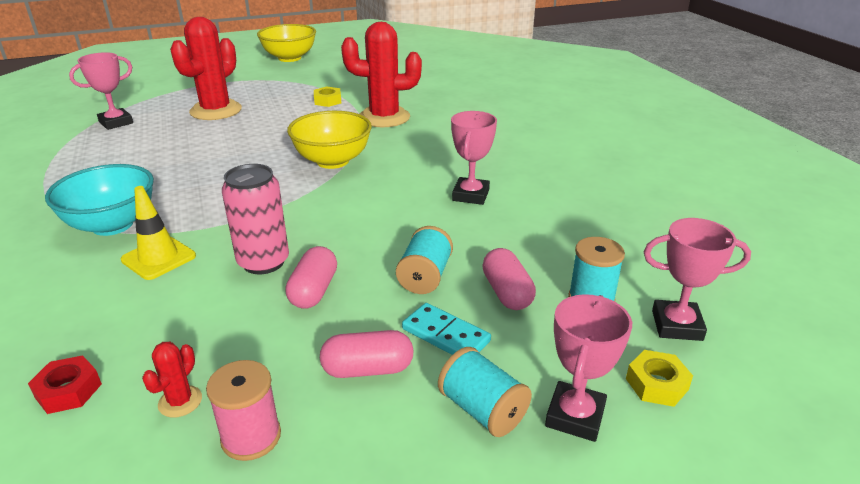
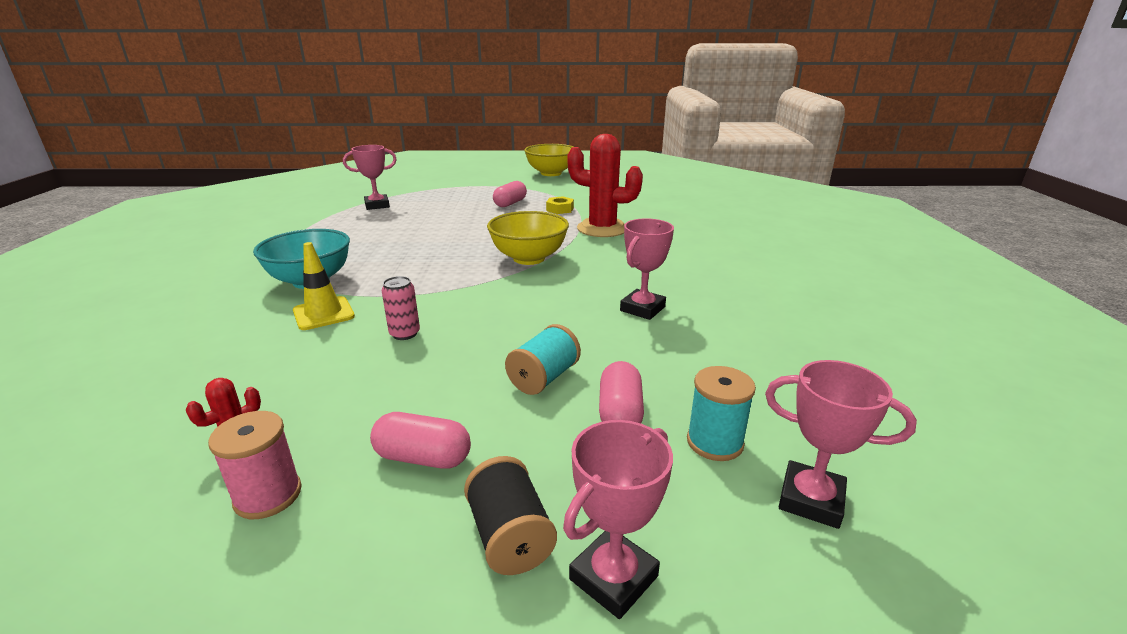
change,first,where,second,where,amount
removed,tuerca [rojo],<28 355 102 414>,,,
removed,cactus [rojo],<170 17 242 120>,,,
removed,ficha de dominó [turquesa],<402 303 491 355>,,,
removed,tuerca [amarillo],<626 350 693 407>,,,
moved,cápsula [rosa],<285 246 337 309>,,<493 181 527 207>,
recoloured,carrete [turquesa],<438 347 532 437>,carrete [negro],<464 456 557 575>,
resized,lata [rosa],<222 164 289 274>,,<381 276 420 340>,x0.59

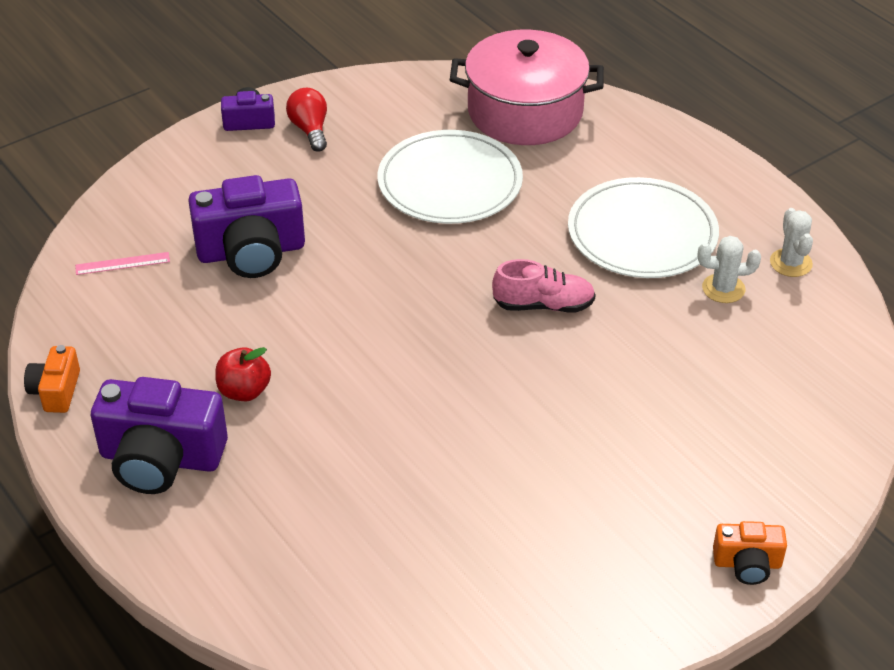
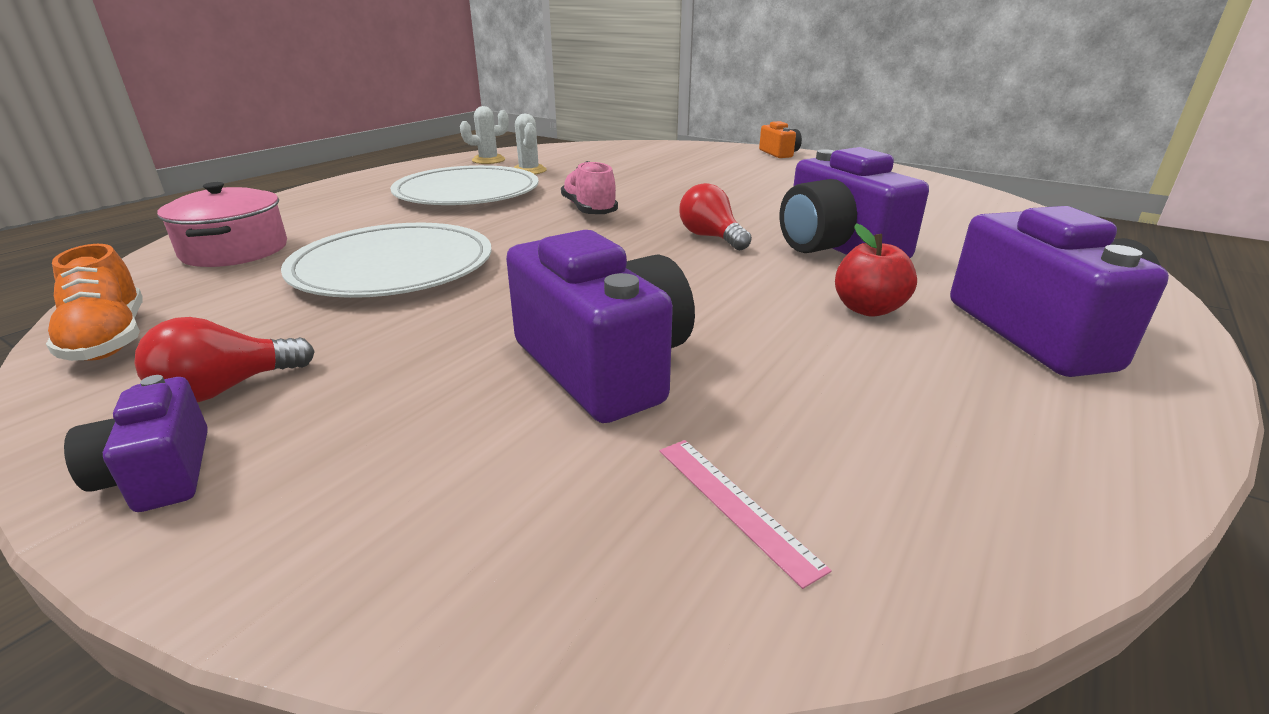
change,first,where,second,where,amount
removed,cámara [naranja],<24 345 80 413>,,,
added,,,zapato [naranja],<46 244 143 361>,
added,,,bombilla [rojo],<679 183 752 250>,
added,,,cámara [morado],<779 147 929 258>,
resized,olla [rosa],<450 30 604 145>,,<157 182 287 267>,x0.63

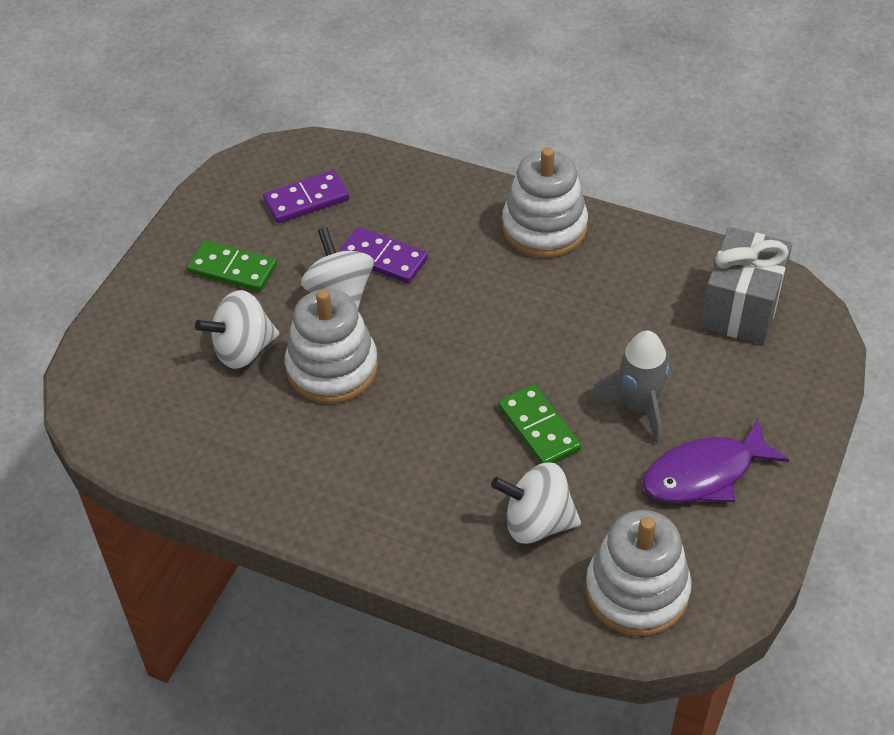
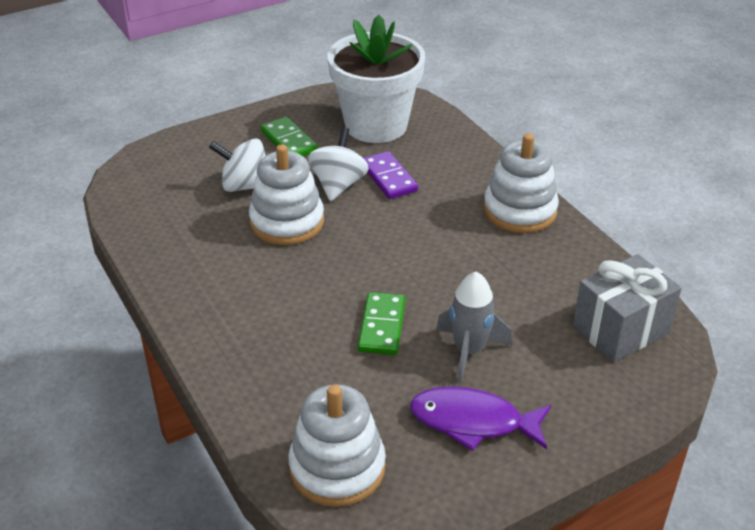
change,first,where,second,where,amount
removed,peonza [blanco],<491 462 581 544>,,,
replaced,ficha de dominó [morado],<263 170 349 223>,maceta [blanco],<327 15 425 143>,

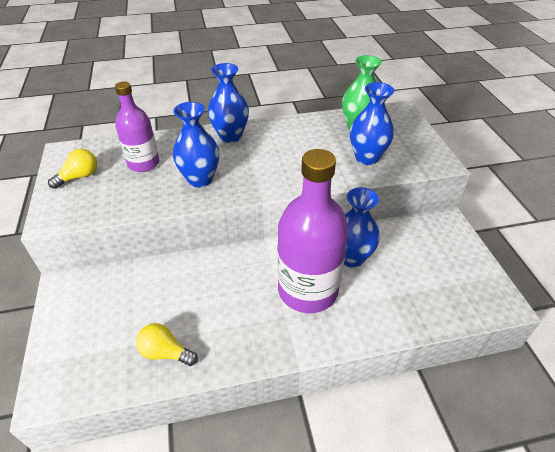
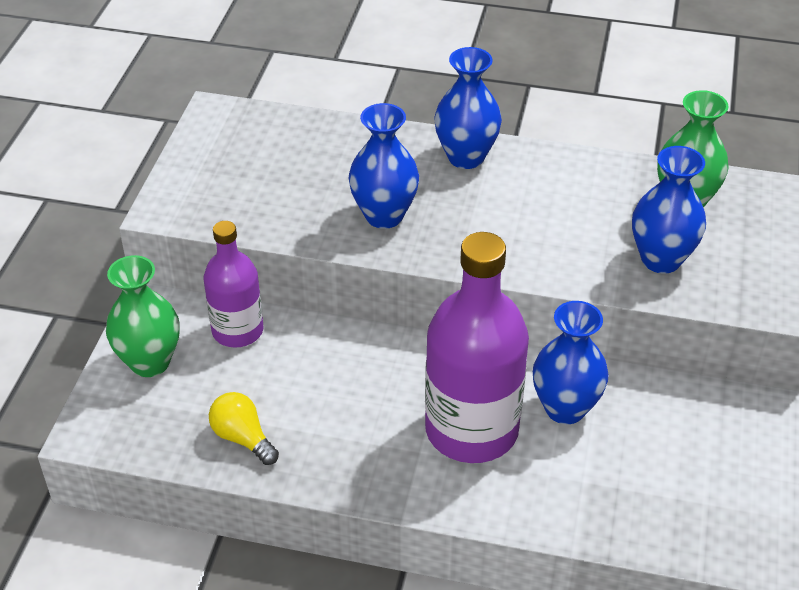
change,first,where,second,where,amount
removed,bombilla [amarillo],<48 149 97 189>,,,
added,,,florero [verde],<106 255 180 377>,
moved,botella [morado],<115 81 159 172>,,<204 221 263 347>,

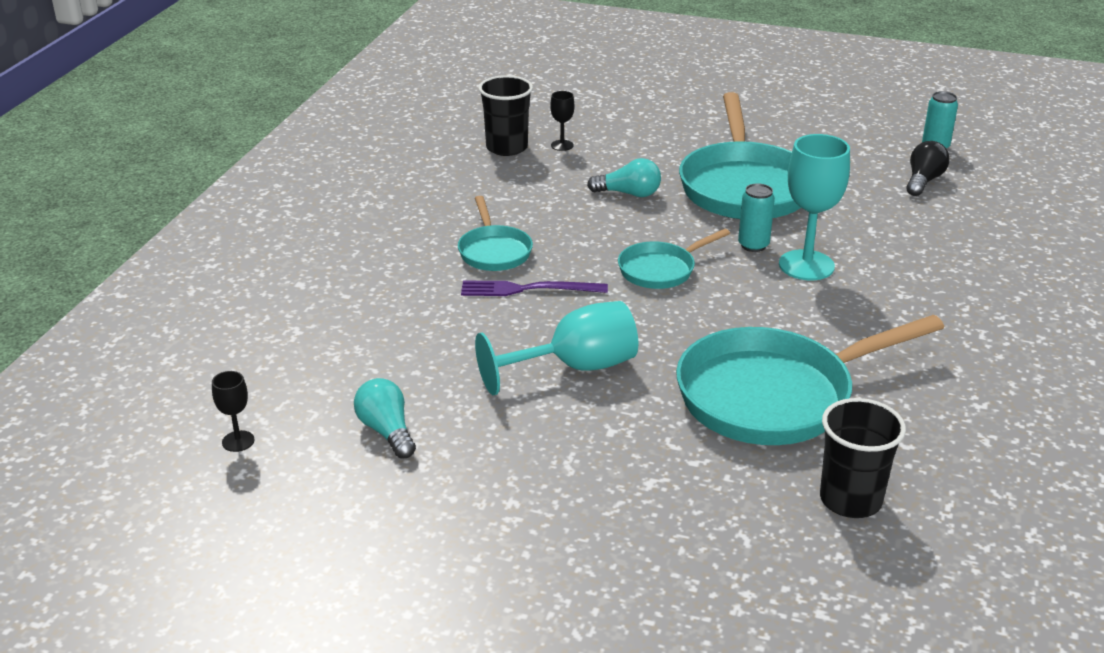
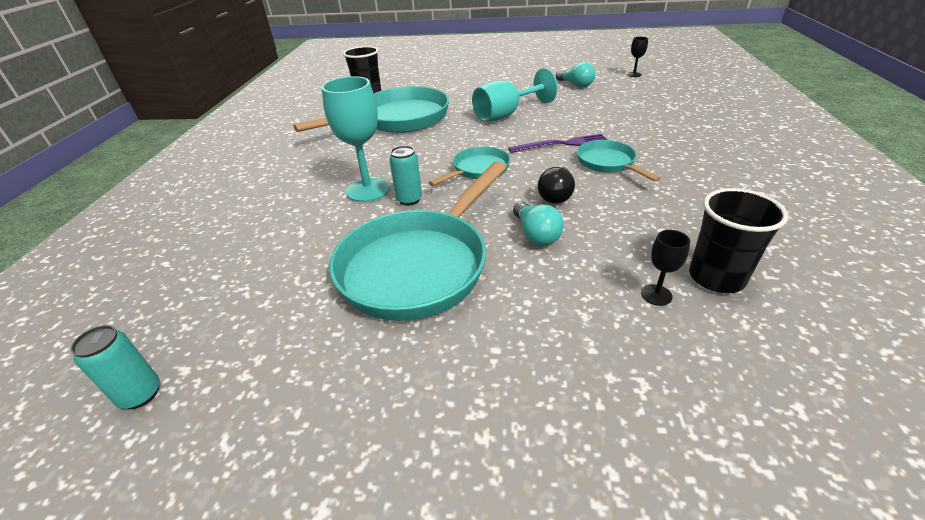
change,first,where,second,where,amount
moved,bombilla [negro],<906 141 950 196>,,<538 166 575 204>,
turned,bombilla [turquesa],<587 158 661 197>,,<513 201 564 246>,105 degrees counterclockwise
turned,sartén [turquesa],<679 92 801 219>,,<329 161 507 321>,135 degrees counterclockwise

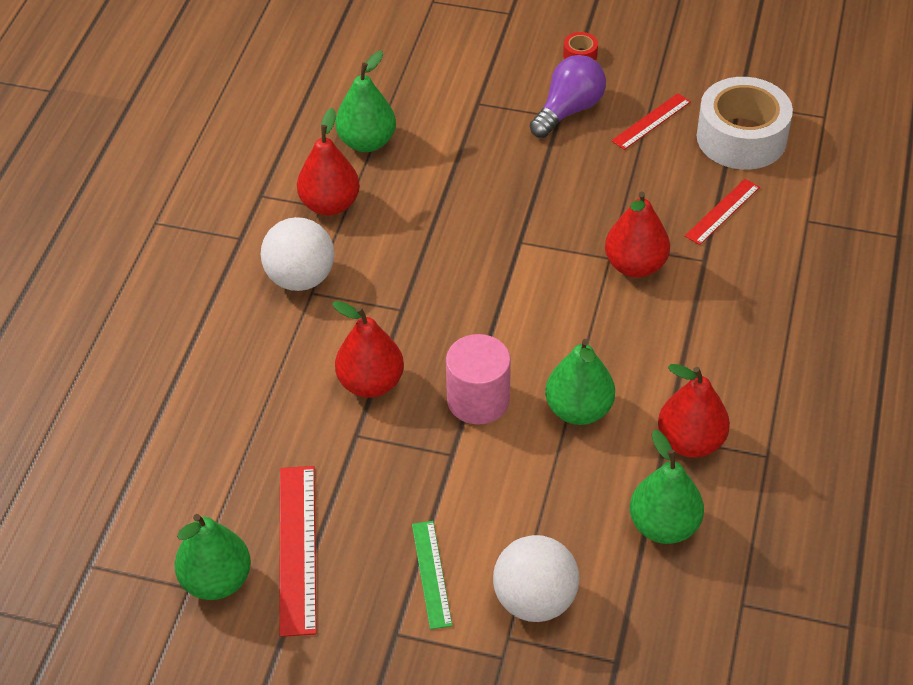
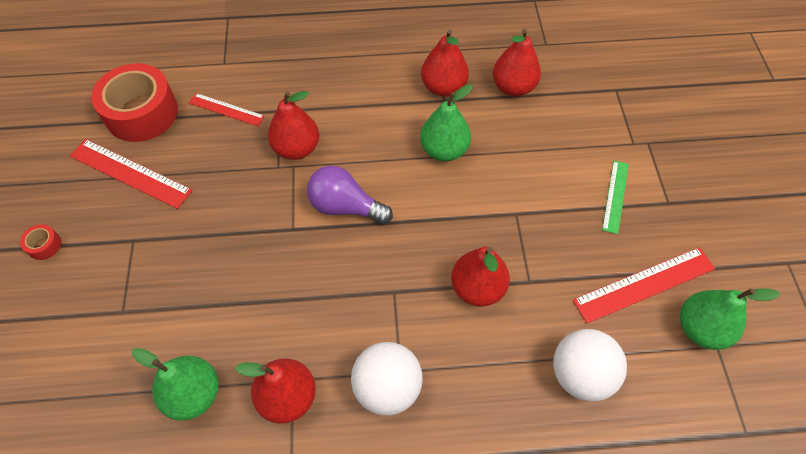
change,first,where,second,where,amount
removed,cilindro [rosa],<446 334 511 425>,,,
moved,pelota [blanco],<493 535 579 622>,,<553 329 627 402>,
moved,bombilla [morado],<530 55 606 138>,,<307 166 393 224>,
recoloured,pera [verde],<630 430 704 544>,pera [rojo],<493 29 541 97>,
recoloured,cinta adhesiva [blanco],<697 77 793 170>,cinta adhesiva [rojo],<91 63 178 142>,
turned,regla [verde],<412 521 453 630>,,<602 161 629 234>,45 degrees counterclockwise
resized,regla [rojo],<611 93 691 150>,,<70 139 193 209>,x1.61

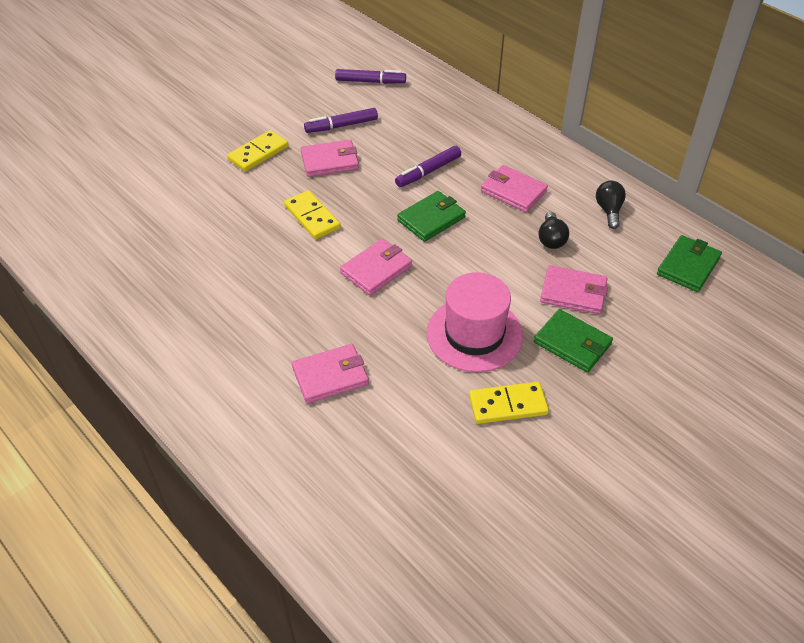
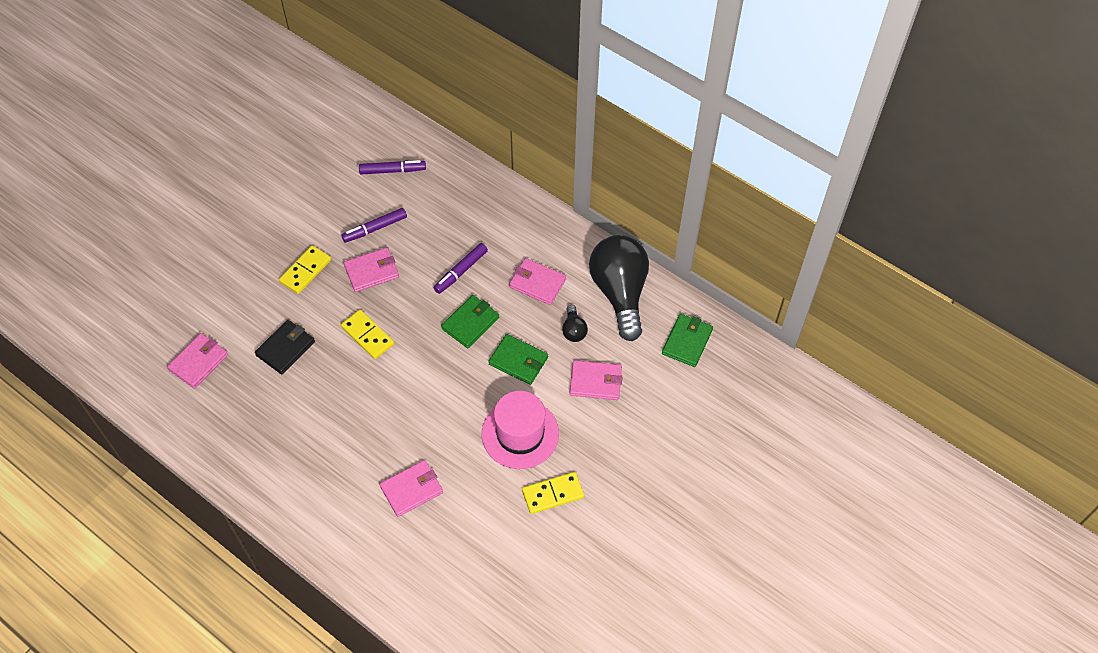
change,first,where,second,where,amount
added,,,cartera [negro],<255 320 315 375>,
moved,cartera [rosa],<340 239 412 296>,,<167 333 228 389>,
moved,cartera [verde],<534 309 613 373>,,<488 334 548 385>,
resized,bombilla [negro],<596 181 626 229>,,<589 235 649 341>,x2.39

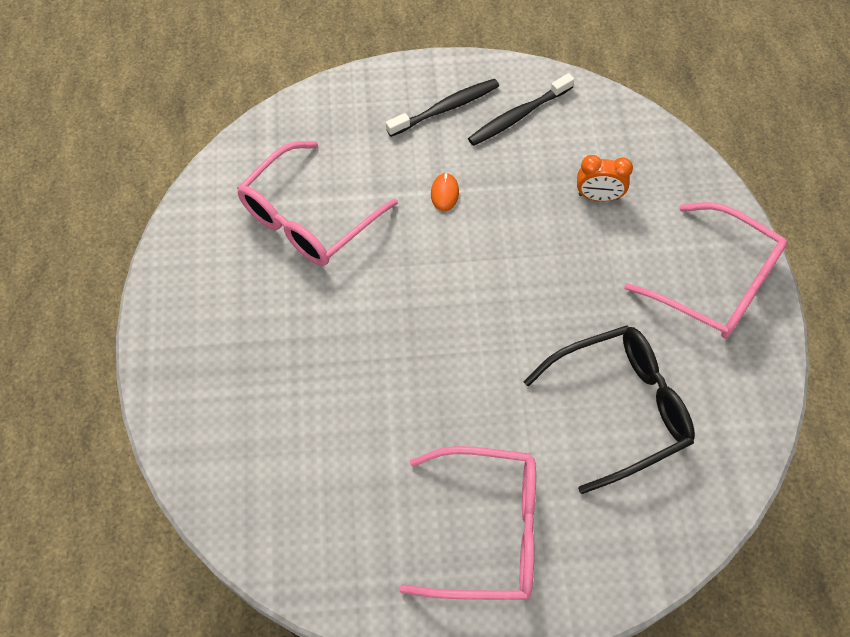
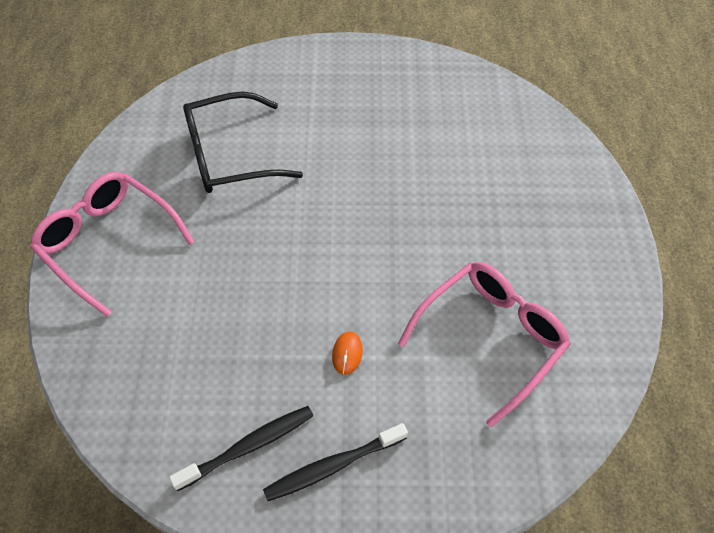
change,first,where,second,where,amount
removed,gafas [rosa],<399 446 536 600>,,,
removed,despertador [naranja],<577 155 633 202>,,,

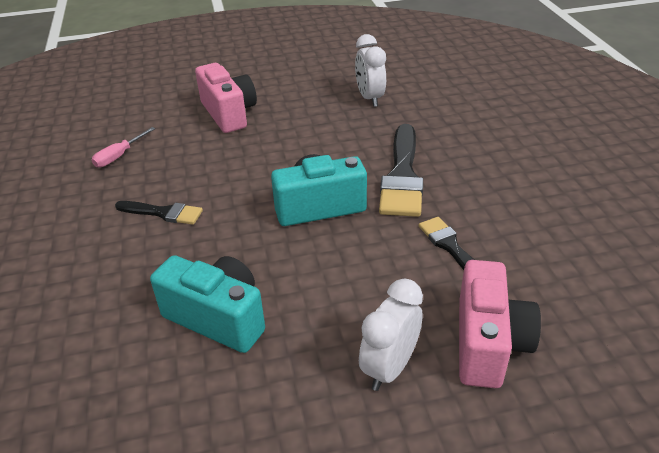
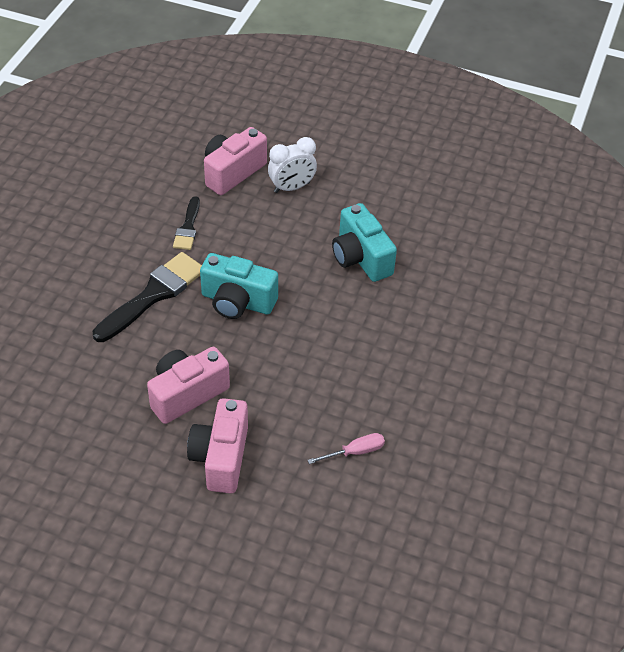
change,first,where,second,where,amount
removed,pincel [negro],<115 201 203 225>,,,
removed,despertador [blanco],<355 34 386 107>,,,
added,,,cámara [rosa],<147 347 230 424>,

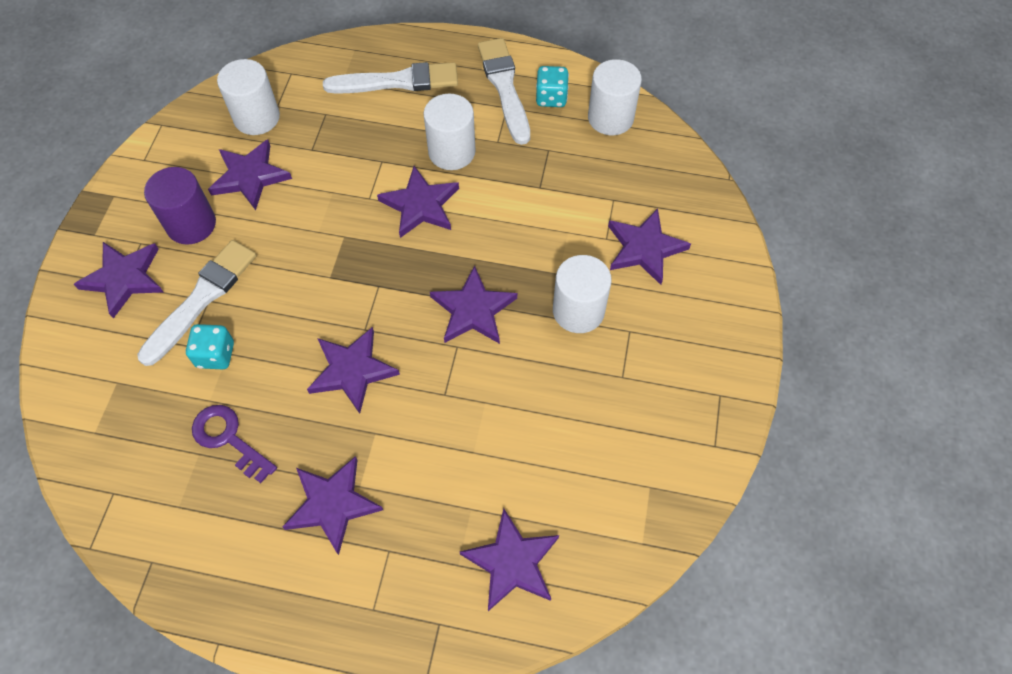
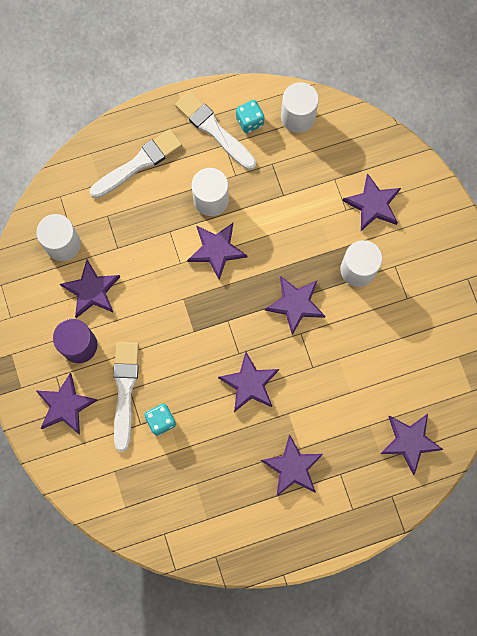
change,first,where,second,where,amount
removed,llave [morado],<192 405 277 483>,,,

